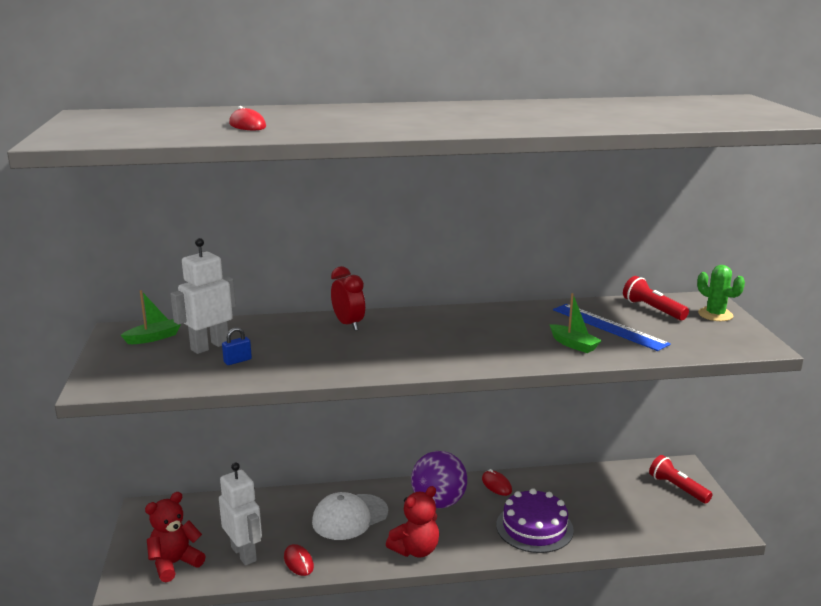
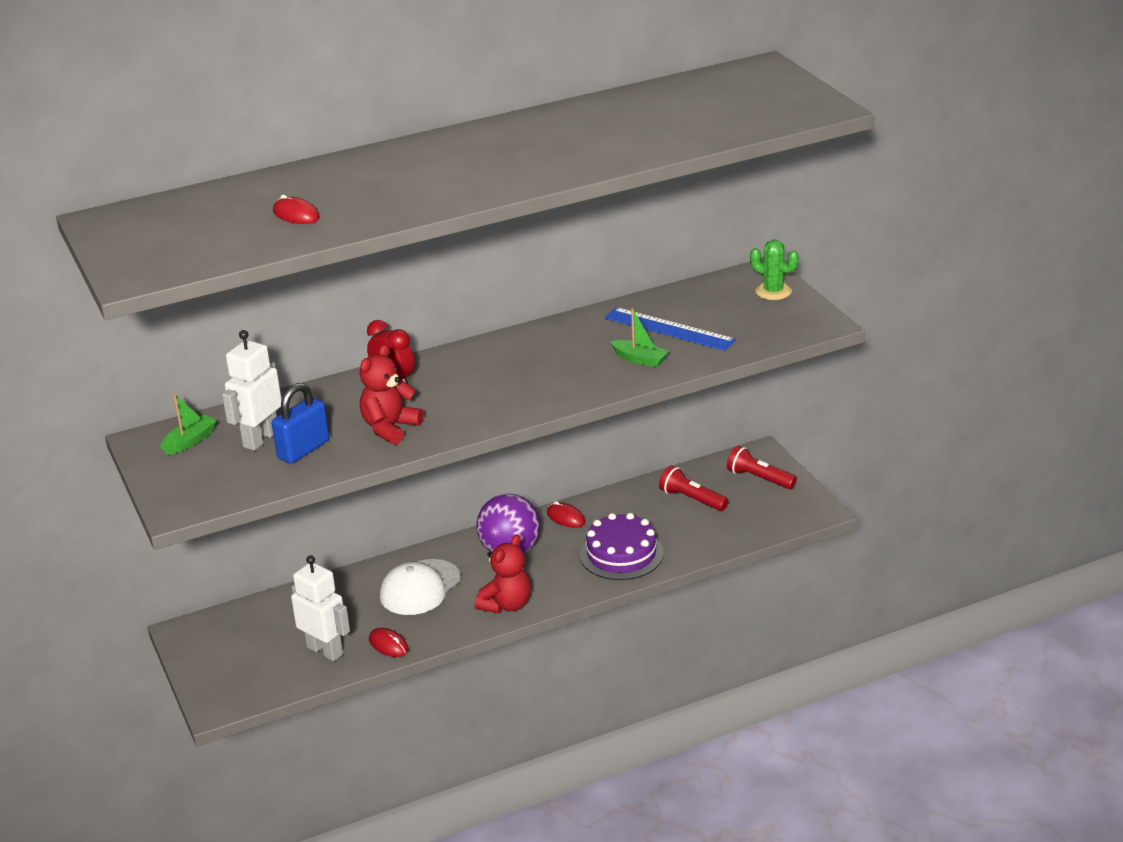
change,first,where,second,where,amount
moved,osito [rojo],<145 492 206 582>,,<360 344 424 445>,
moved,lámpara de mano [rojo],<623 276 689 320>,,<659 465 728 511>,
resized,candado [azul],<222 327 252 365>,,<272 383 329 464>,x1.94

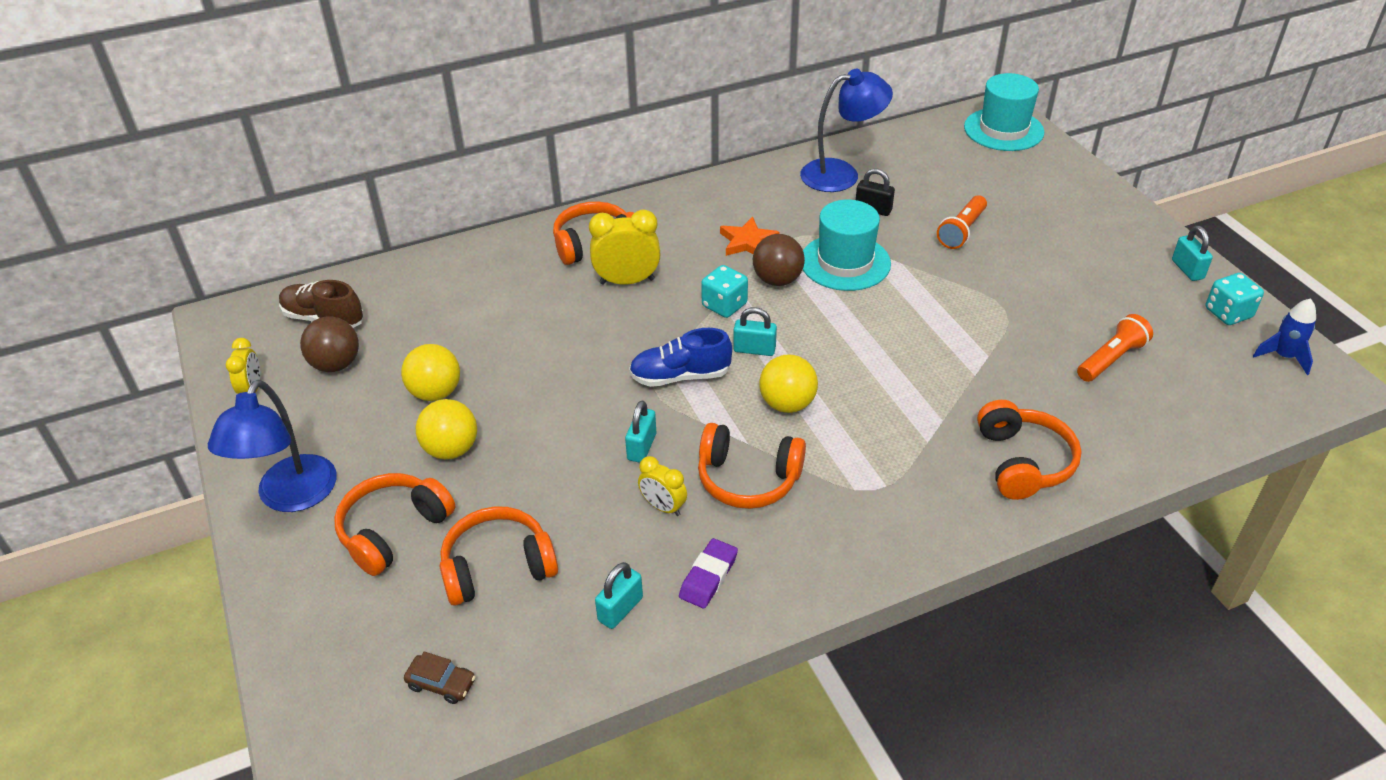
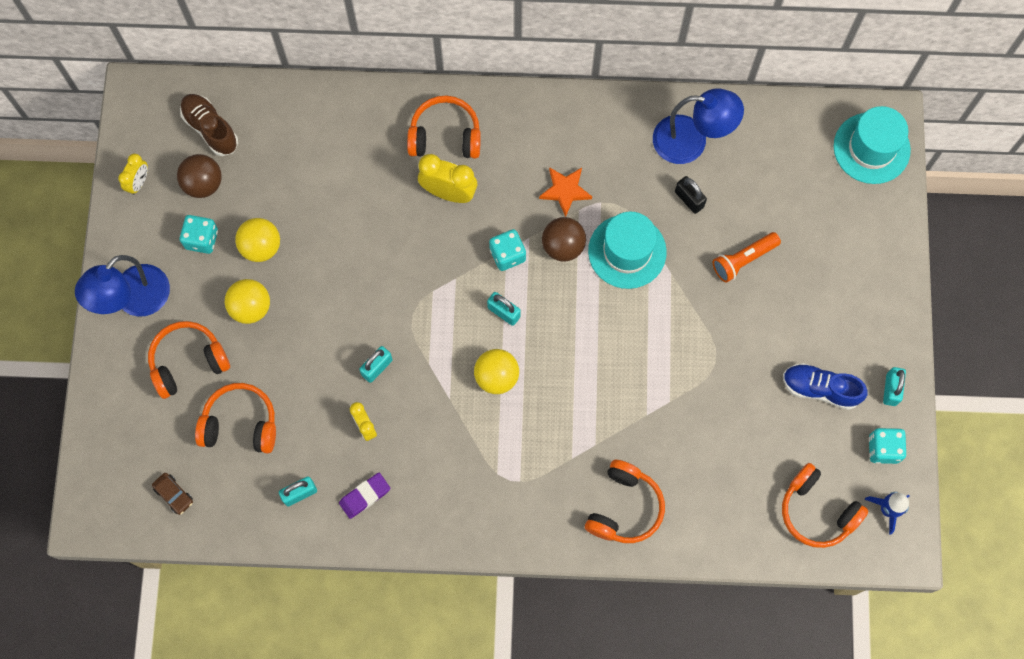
change,first,where,second,where,amount
removed,lámpara de mano [naranja],<1077 314 1153 382>,,,
added,,,dado [turquesa],<180 215 218 254>,
moved,zapato [azul],<629 328 732 387>,,<783 363 867 410>,
moved,auriculares [naranja],<698 423 806 509>,,<782 463 868 548>,

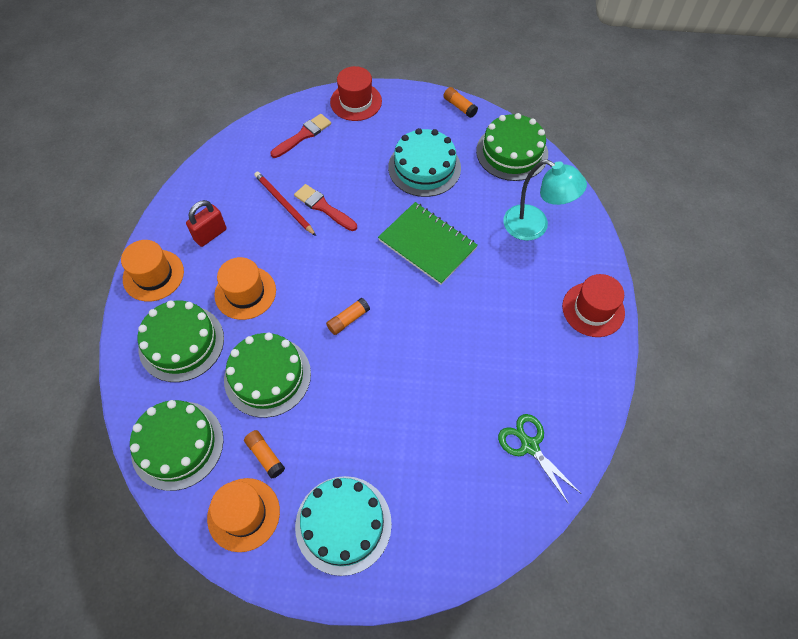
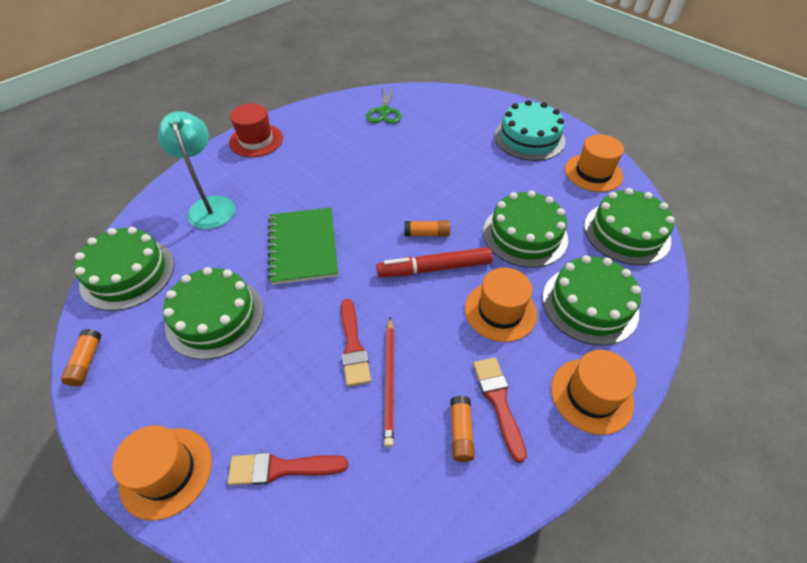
change,first,where,second,where,amount
added,,,rotulador [rojo],<376 247 492 277>,
moved,barra de pegamento [naranja],<244 430 285 479>,,<450 396 475 462>,
replaced,candado [rojo],<186 200 227 247>,pincel [rojo],<473 357 527 463>,
recoloured,sombrero [rojo],<330 66 382 121>,sombrero [naranja],<112 426 212 520>,
recoloured,tarta [turquesa],<388 128 461 197>,tarta [verde],<163 267 264 360>,

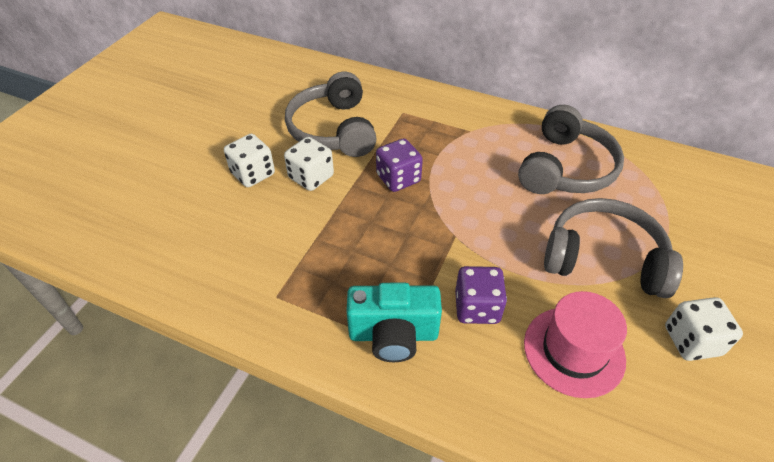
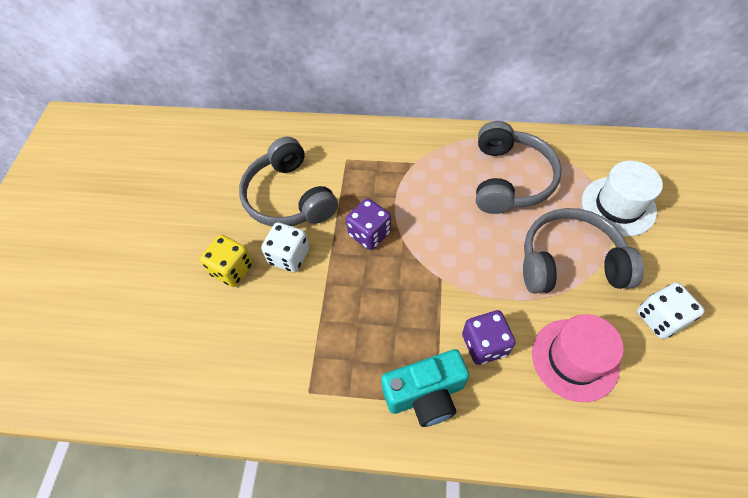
change,first,where,second,where,amount
added,,,sombrero [blanco],<582 161 663 237>,
recoloured,dado [blanco],<224 134 275 187>,dado [amarillo],<200 235 253 287>,

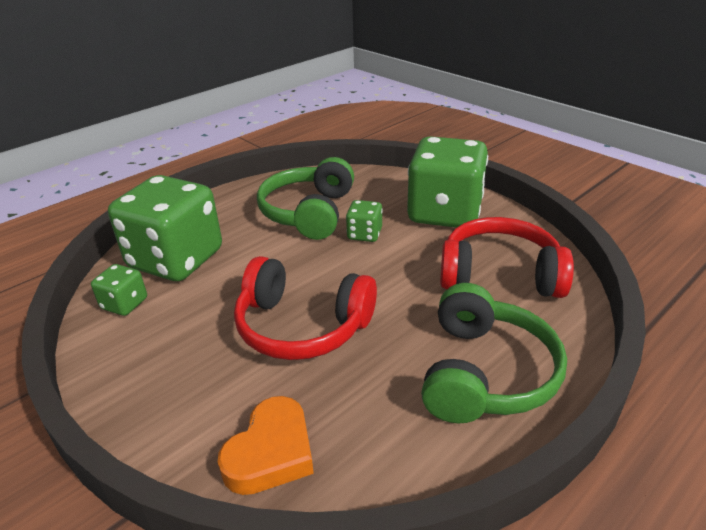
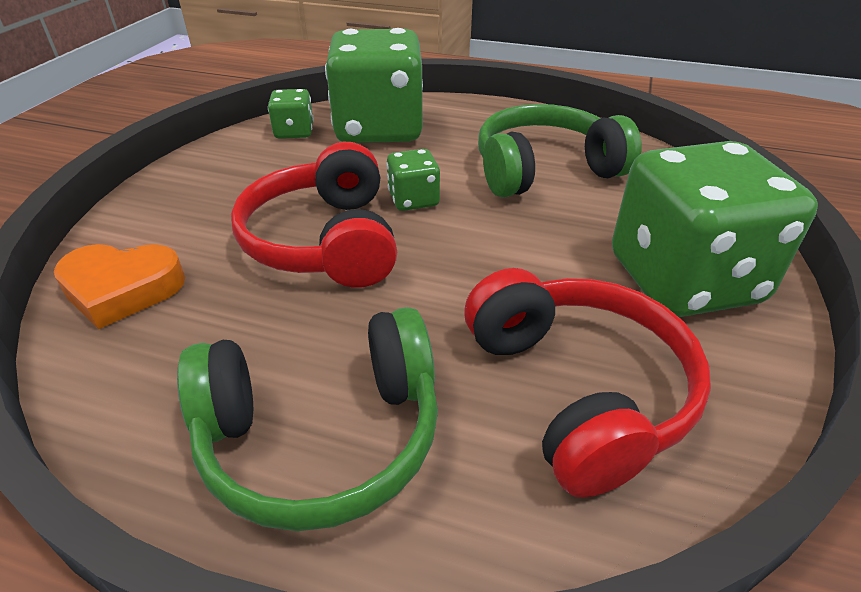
change,first,where,second,where,amount
moved,dado [verde],<346 200 383 242>,,<386 149 440 211>,

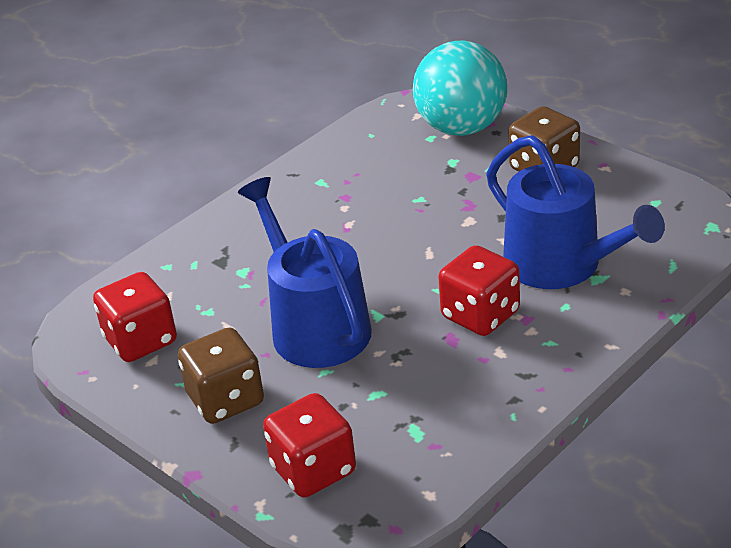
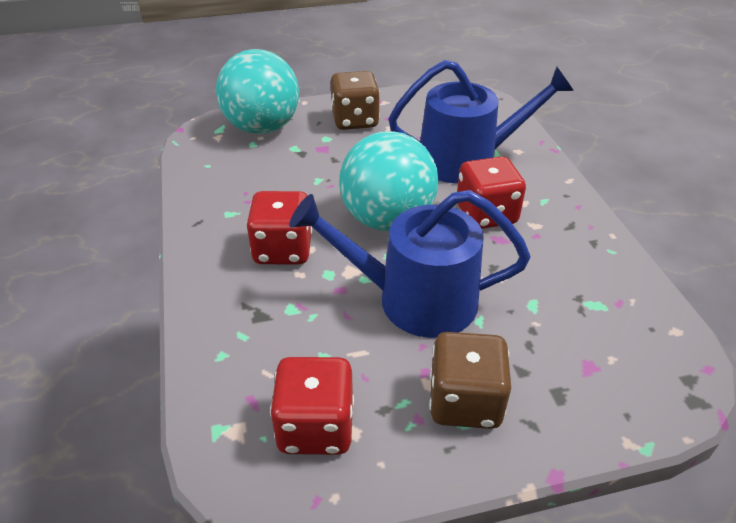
change,first,where,second,where,amount
added,,,pelota [turquesa],<339 131 439 231>,
moved,dado [rojo],<263 393 356 497>,,<246 191 312 264>,

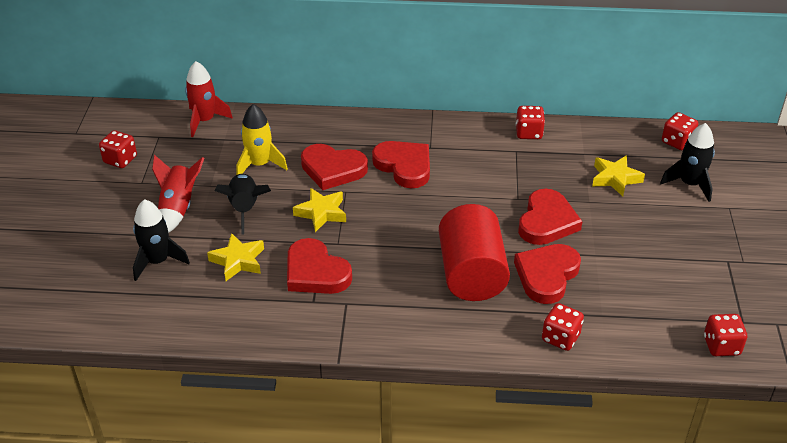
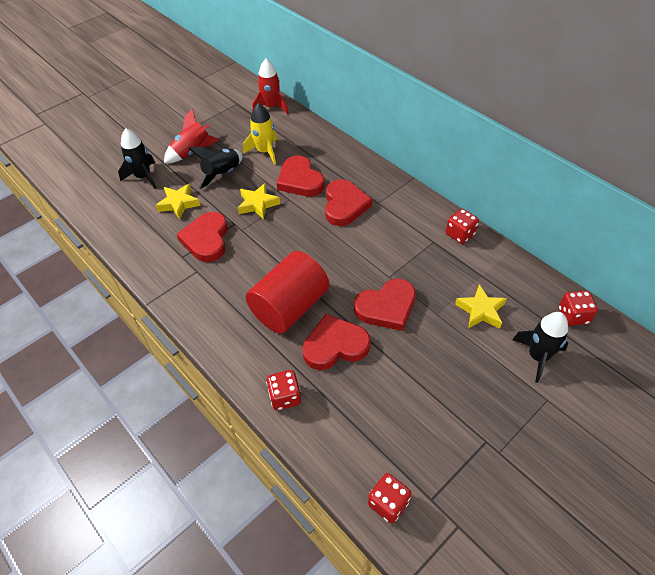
change,first,where,second,where,amount
removed,dado [rojo],<99 130 137 168>,,,

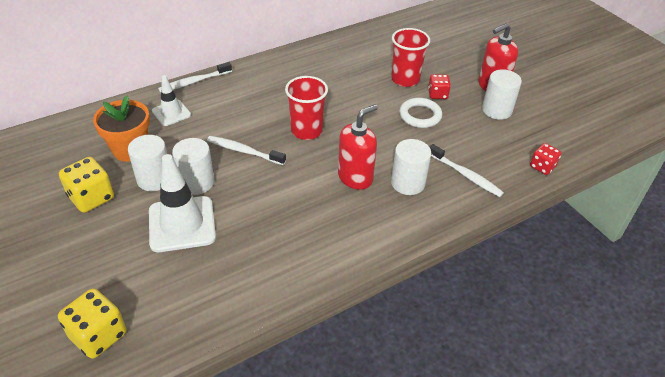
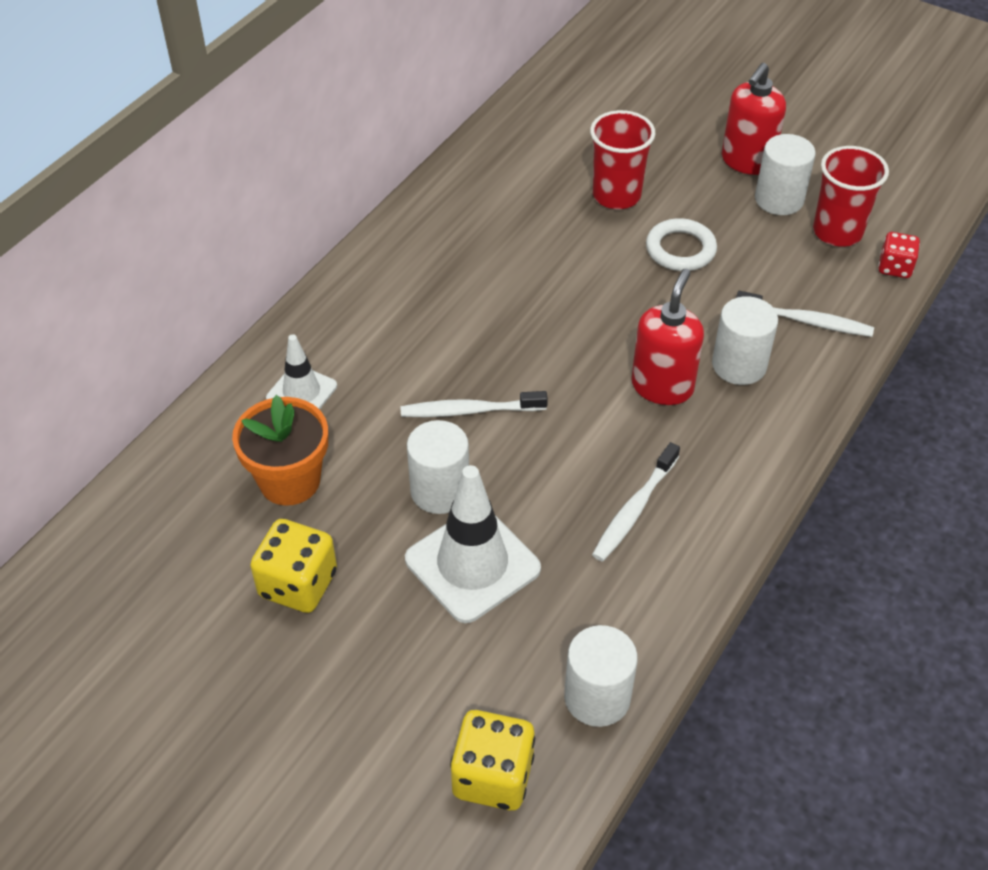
change,first,where,second,where,amount
removed,dado [rojo],<428 74 451 99>,,,
moved,cilindro [blanco],<128 135 167 191>,,<564 625 638 727>,
moved,cepillo de dientes [blanco],<158 62 232 93>,,<592 442 680 562>,
moved,vaso [rojo],<285 76 328 140>,,<813 146 889 247>,

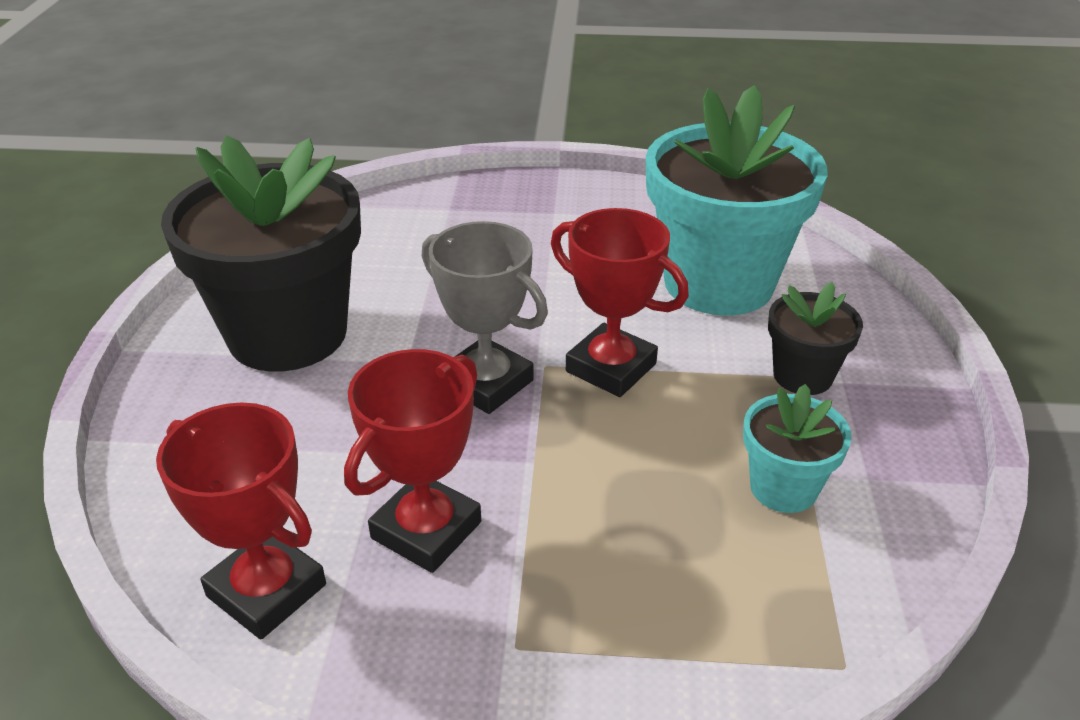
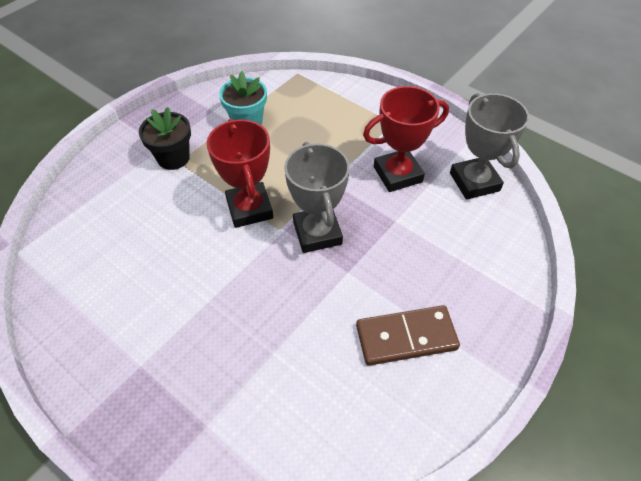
change,first,where,second,where,amount
removed,maceta [turquesa],<646 85 827 315>,,,
replaced,maceta [negro],<161 136 361 371>,ficha de dominó [marrón],<356 305 460 366>,
recoloured,trofeo [rojo],<156 402 326 640>,trofeo [gris],<450 93 529 200>,

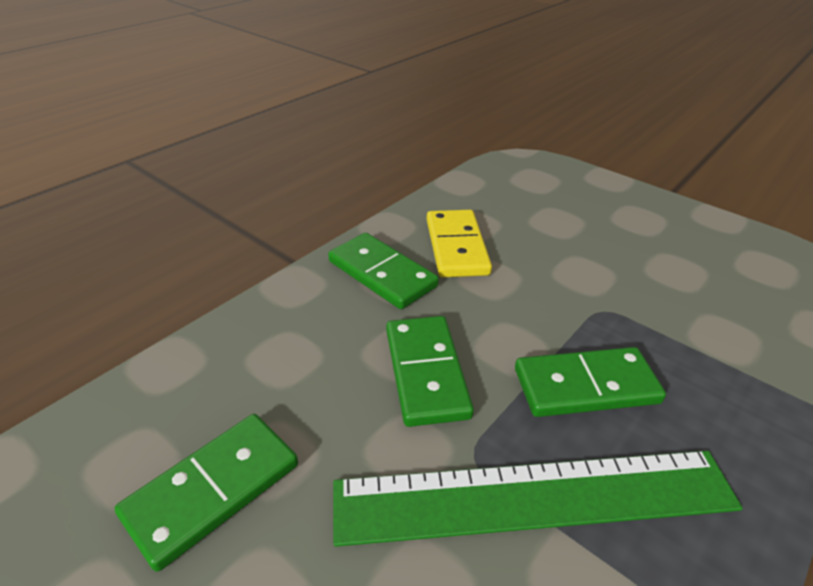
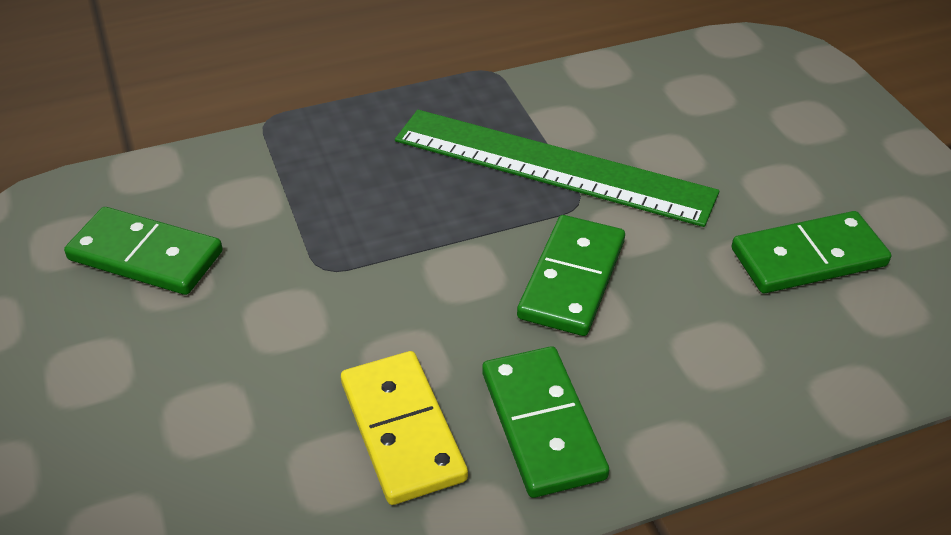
change,first,where,second,where,amount
moved,ficha de dominó [verde],<515 347 666 417>,,<64 207 223 295>,
turned,ficha de dominó [amarillo],<427 210 492 277>,,<341 351 468 505>,45 degrees counterclockwise

